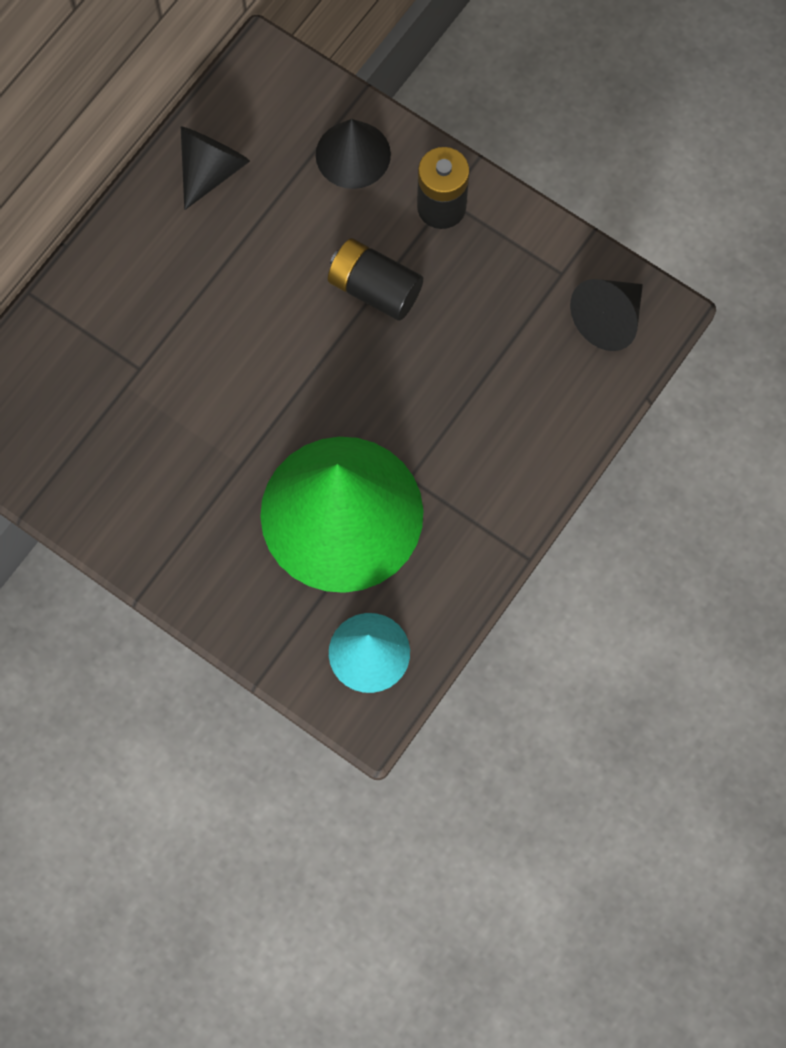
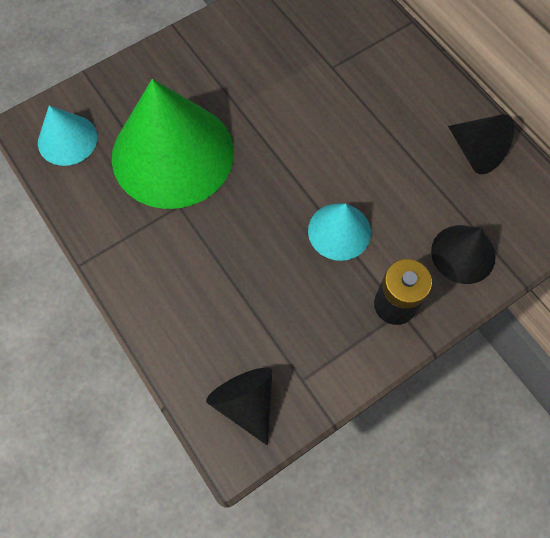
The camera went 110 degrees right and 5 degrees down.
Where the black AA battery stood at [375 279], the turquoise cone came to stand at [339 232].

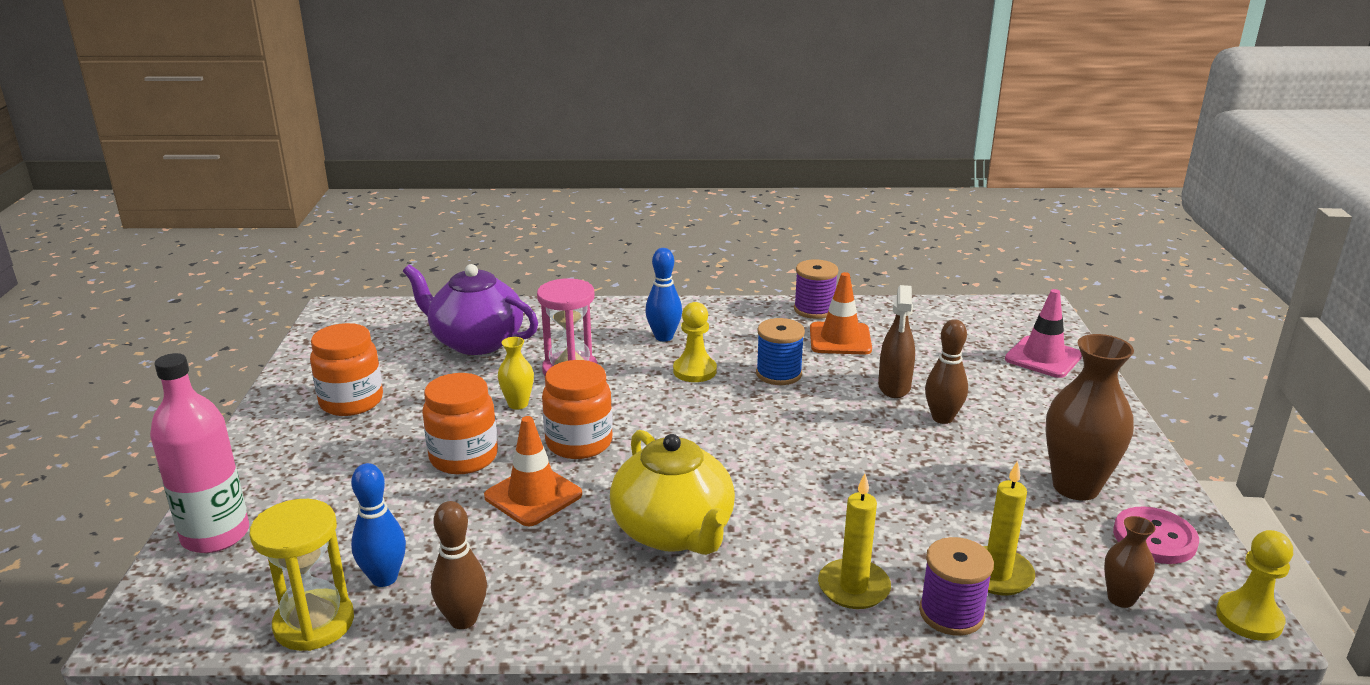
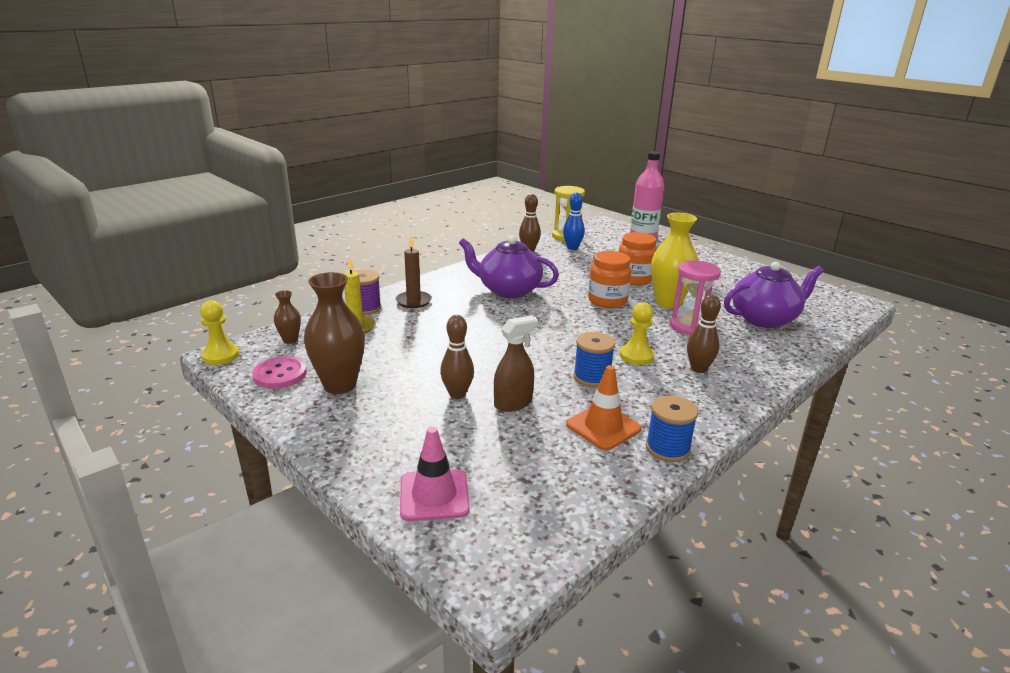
The camera went 135 degrees right and 0 degrees up.
What was the blue bowling pin at [663 294] turned into the brown bowling pin at [704 334].
What was the violet spool at [816 289] turned into the blue spool at [672 428].
The brown sprayer at [896 341] ended up facing another way, 90 degrees clockwise from before.
The second view lost the orange-coloured jam jar at [346 369].
The size of the yellow tall vase at [516 373] changed by a factor of 2.00.
The second view lost the orange-coloured traffic cone at [533 471].
What was the yellow tea pot at [672 492] turned into the violet tea pot at [509 267].
What was the yellow candle at [854 541] turned into the brown candle at [414 272].

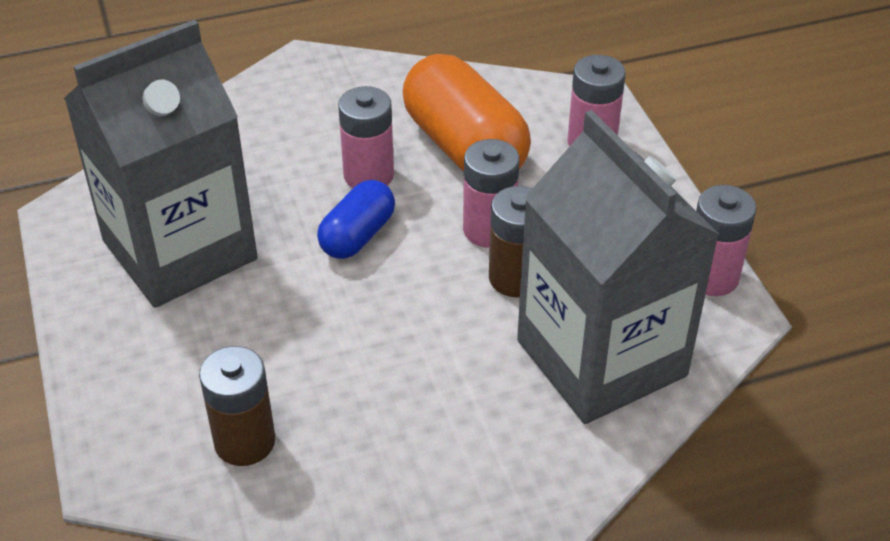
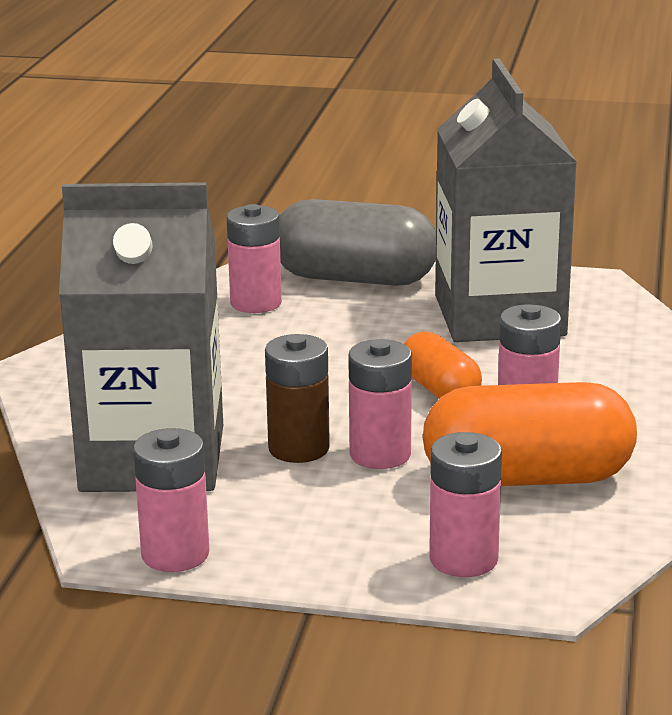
The camera went 120 degrees right and 20 degrees down.
What was the blue pill at [356 219] turned into the orange-coloured pill at [443 365].
What was the brown AA battery at [237 406] turned into the rosy AA battery at [254 258].
The second view gained the gray pill at [357 242].

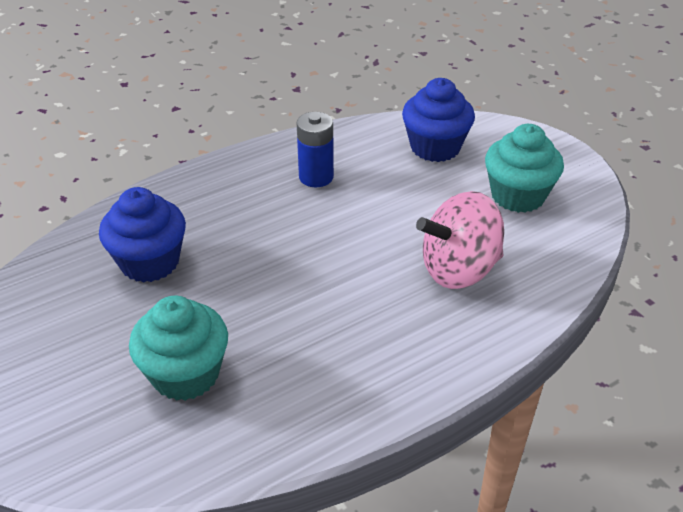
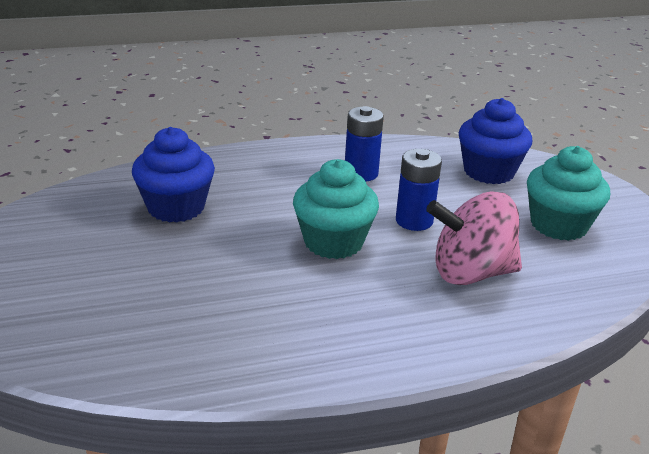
The camera went 15 degrees right and 10 degrees down.
The turquoise fairy cake ended up elsewhere, having gone from [178 348] to [336 209].
The second view gained the blue AA battery at [419 190].

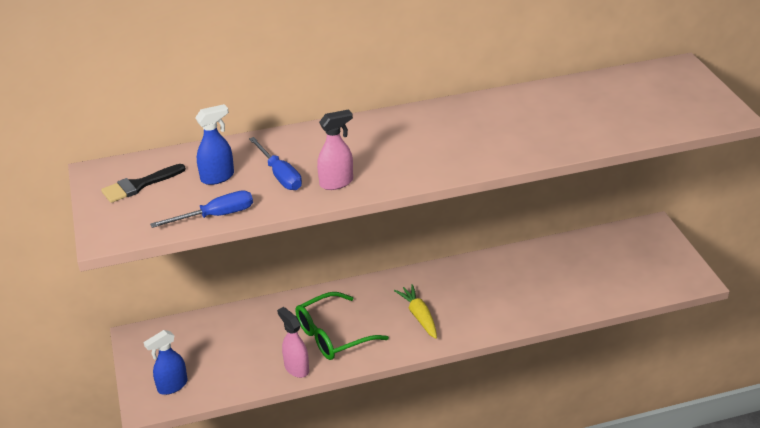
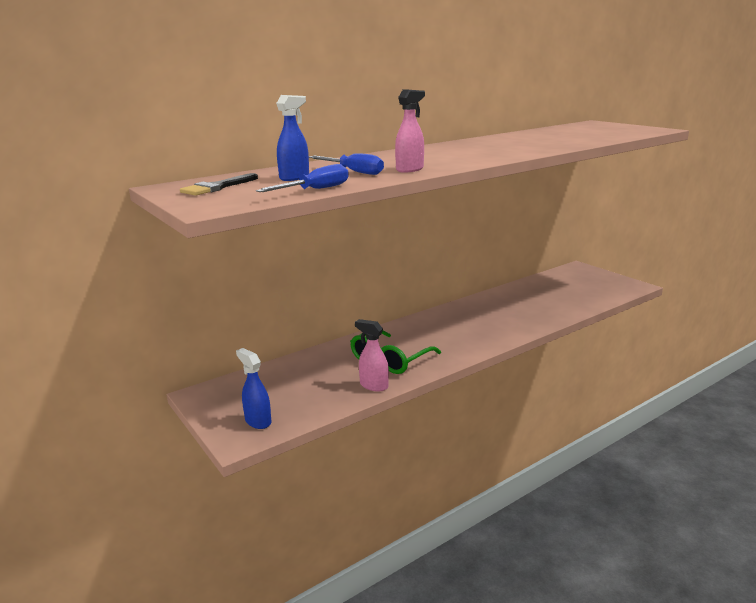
The camera went 20 degrees left and 15 degrees down.
The second view lost the yellow carrot at [415 311].
The blue sprayer at [165 362] ended up facing another way, 105 degrees clockwise from before.

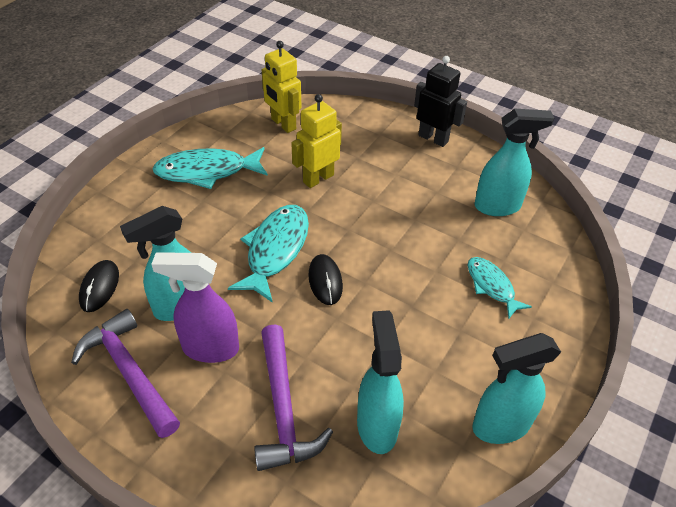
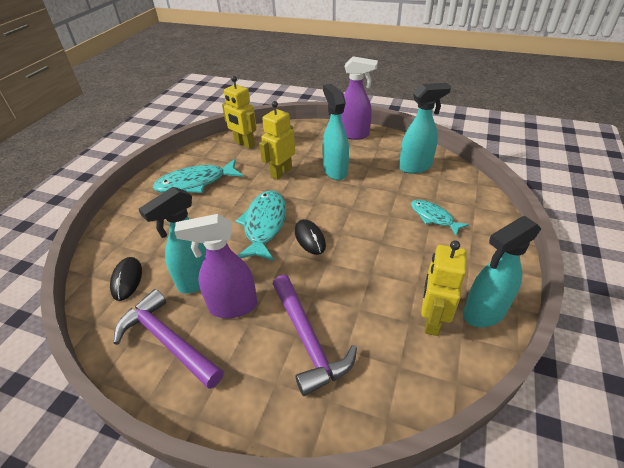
The camera went 10 degrees left and 5 degrees down.
Where the black robot stood at [440 101], the violet sprayer came to stand at [359 98].
The turquoise sprayer ended up elsewhere, having gone from [380 382] to [335 132].
The second view gained the yellow robot at [444 288].

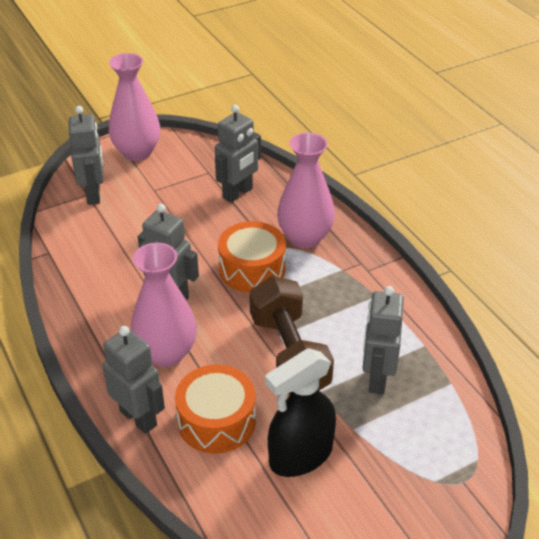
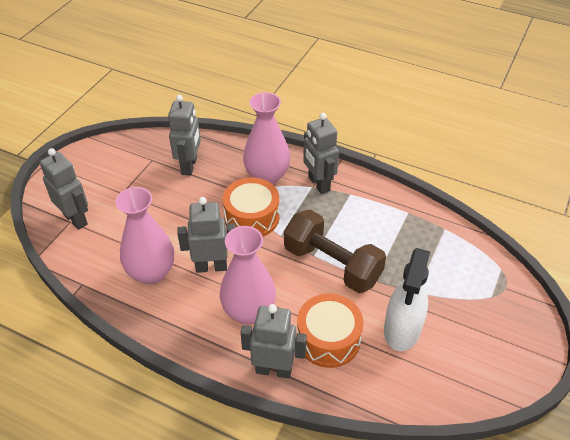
The camera went 35 degrees left and 5 degrees up.
The rosy tall vase ended up elsewhere, having gone from [134 107] to [144 235].
The gray robot ended up elsewhere, having gone from [383 340] to [321 153].
What was the black sprayer at [300 412] turned into the white sprayer at [407 299].

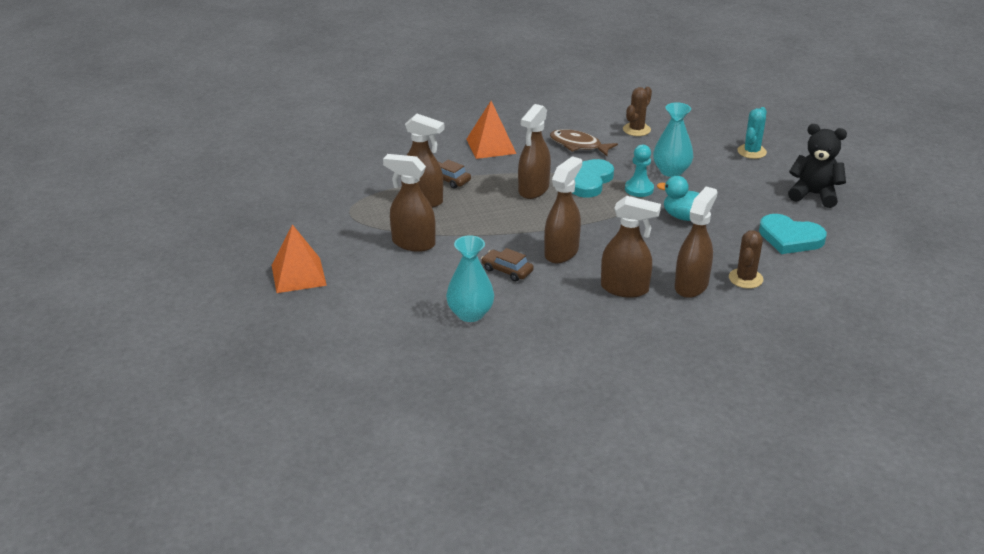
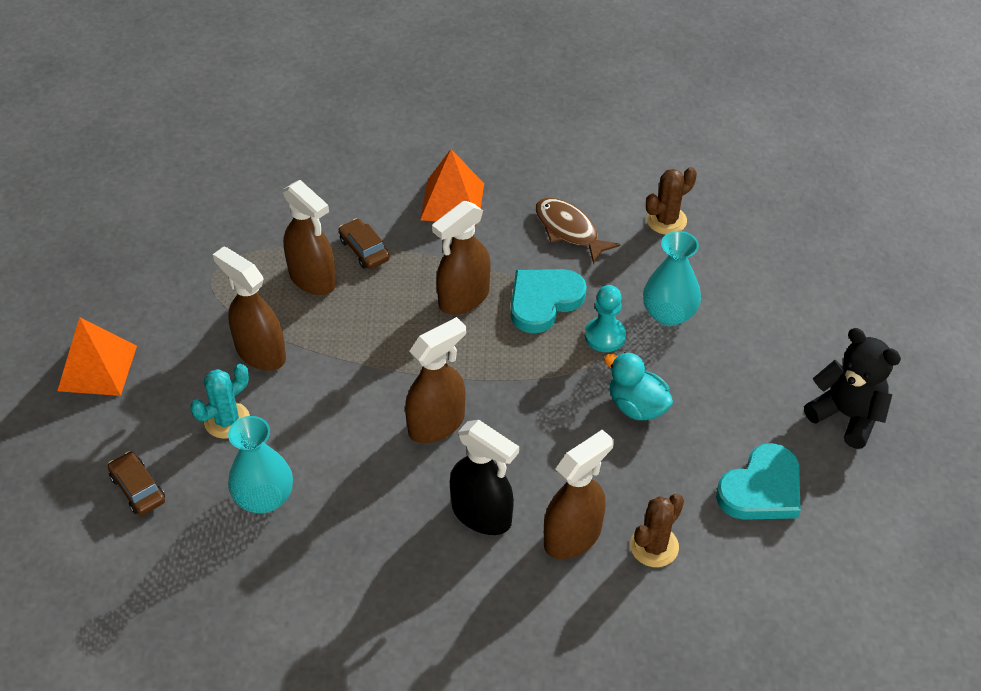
The camera went 20 degrees right and 15 degrees up.
The turquoise cactus ended up elsewhere, having gone from [752 133] to [220 401].
What was the brown sprayer at [631 247] turned into the black sprayer at [484 477].
The turquoise heart at [793 234] ended up facing another way, 90 degrees counterclockwise from before.
The brown toy car ended up elsewhere, having gone from [507 264] to [136 483].

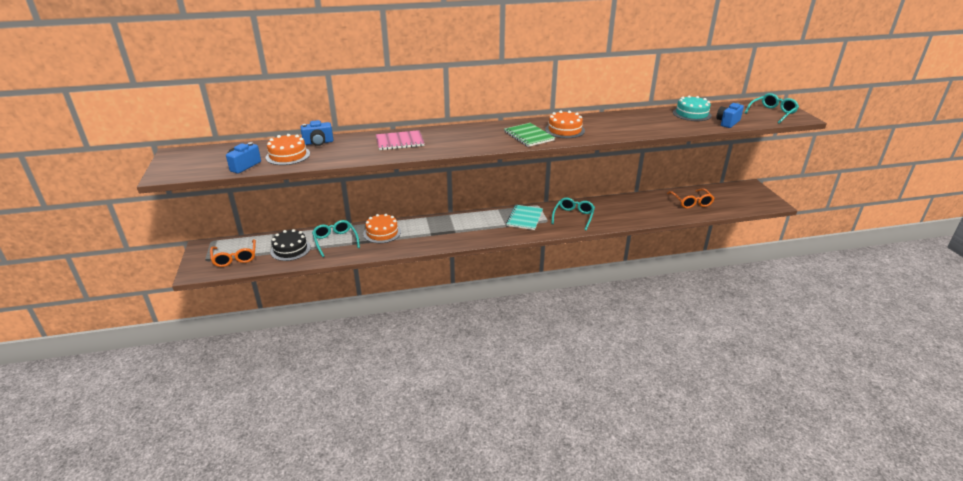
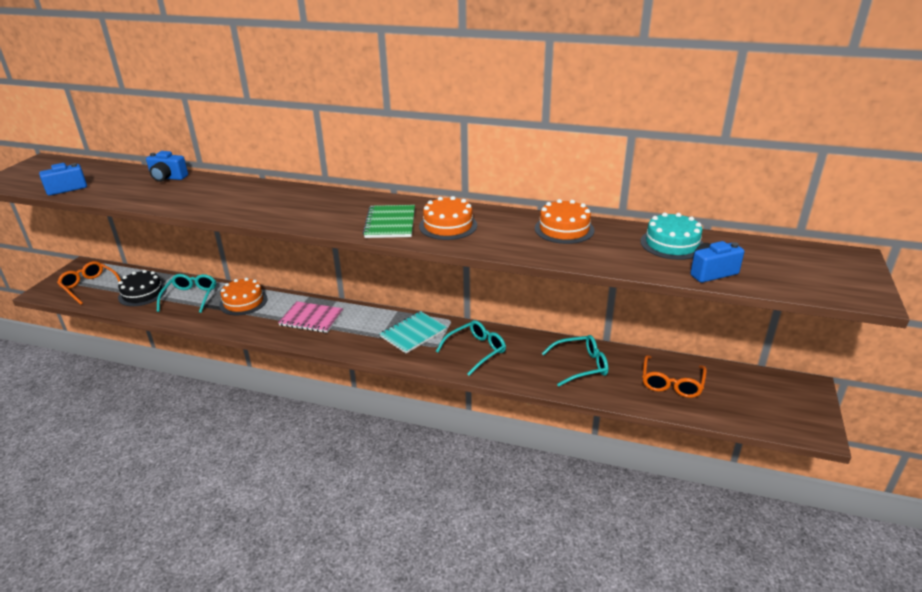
The camera went 30 degrees right and 0 degrees up.
The turquoise spectacles ended up elsewhere, having gone from [772 108] to [575 361].
The rosy notebook ended up elsewhere, having gone from [400 140] to [310 317].
The orange-coloured layer cake ended up elsewhere, having gone from [288 149] to [564 221].
The orange-coloured spectacles at [233 253] ended up facing another way, 120 degrees clockwise from before.

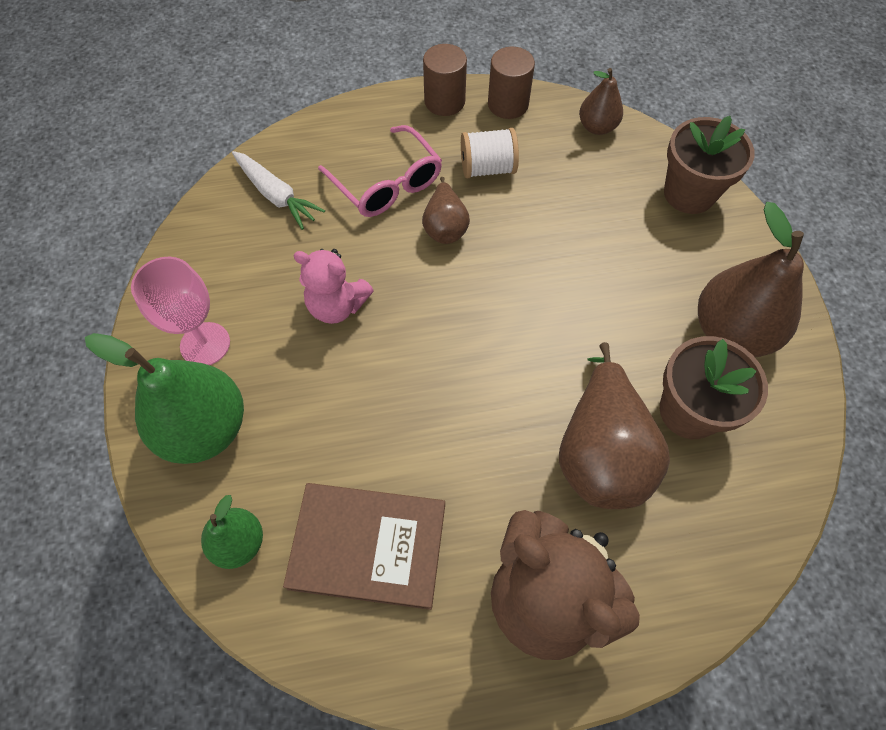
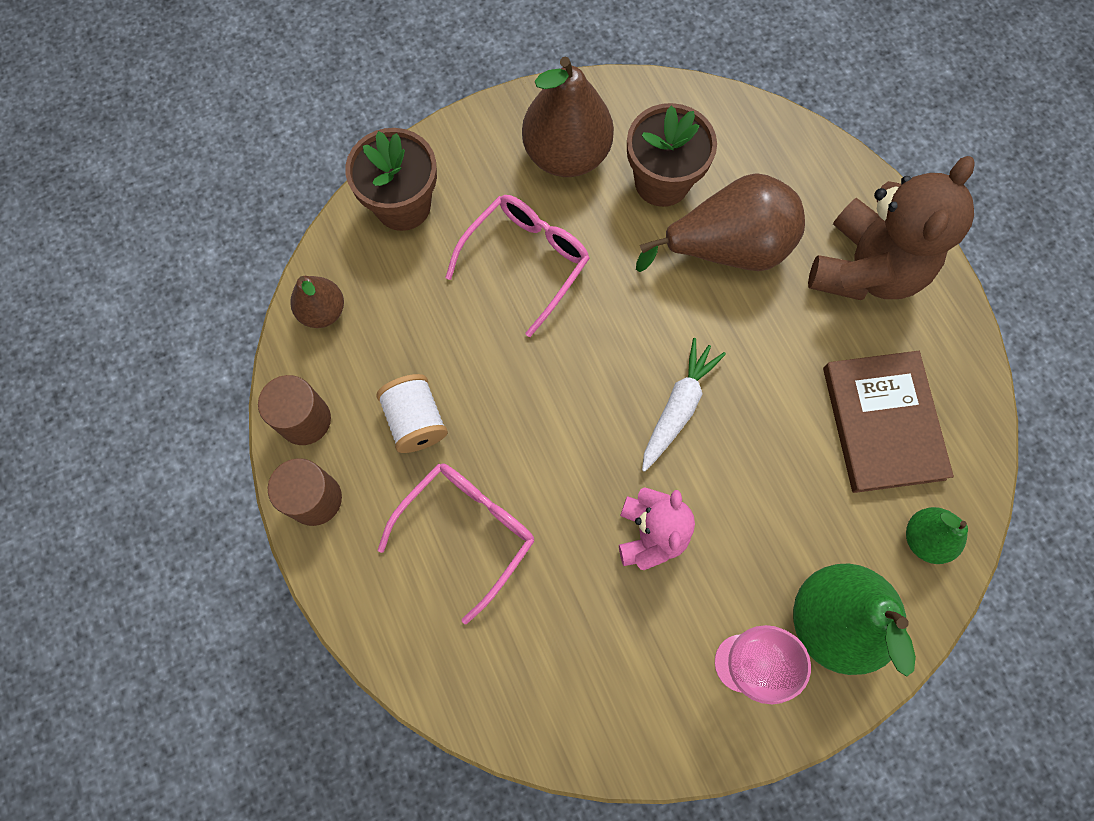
The camera went 105 degrees left and 10 degrees up.
The white carrot ended up elsewhere, having gone from [278 190] to [684 405].
The second view lost the brown pear fruit at [446 210].
The second view gained the rosy spectacles at [517 266].

